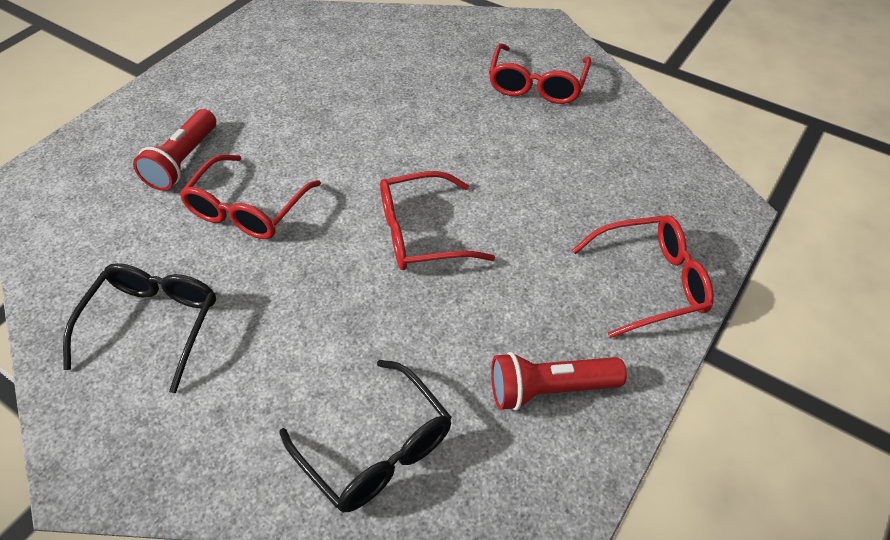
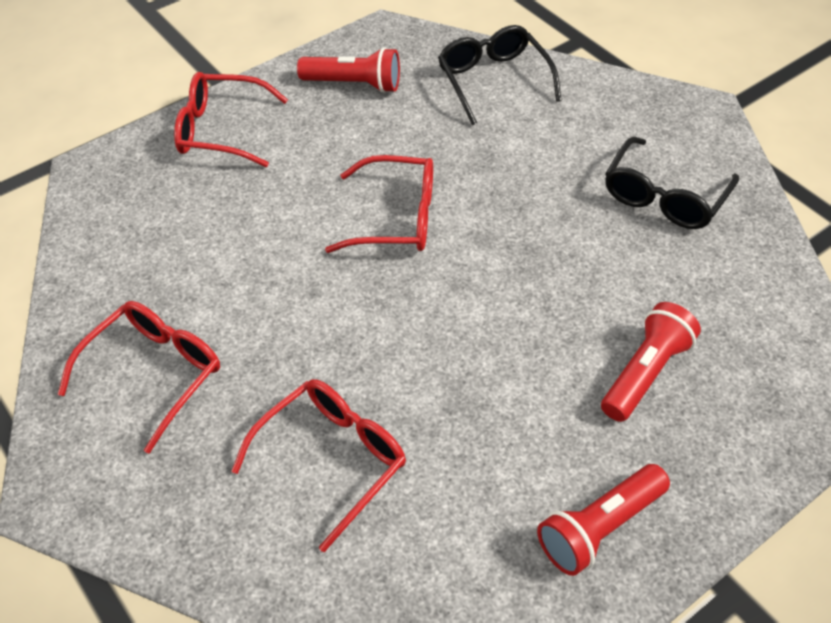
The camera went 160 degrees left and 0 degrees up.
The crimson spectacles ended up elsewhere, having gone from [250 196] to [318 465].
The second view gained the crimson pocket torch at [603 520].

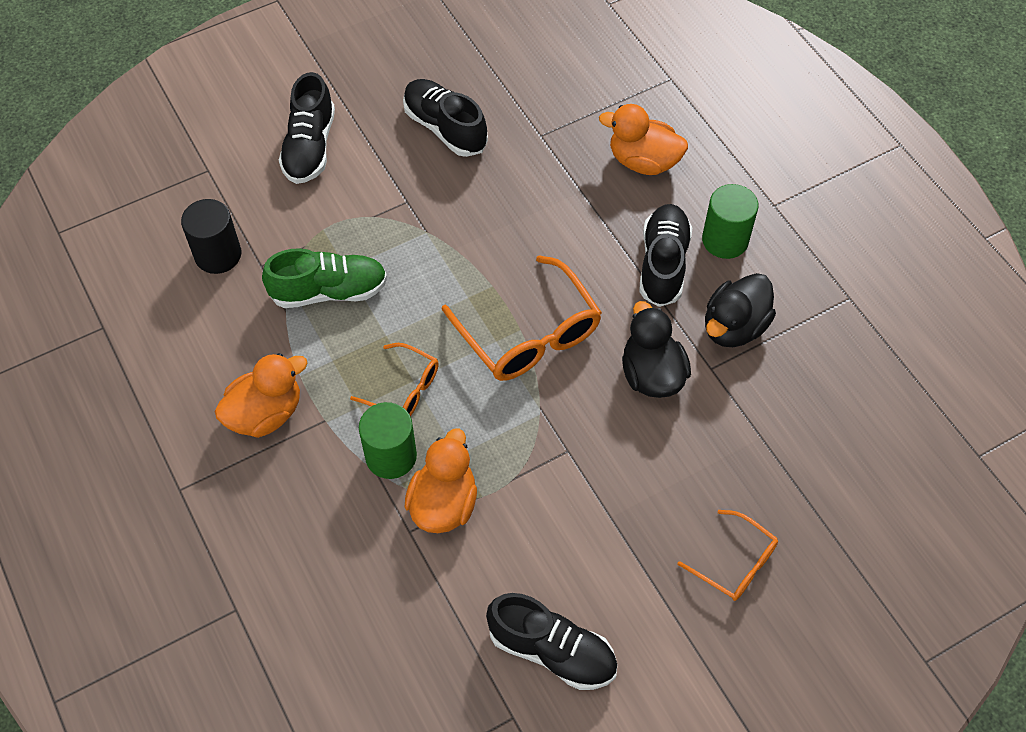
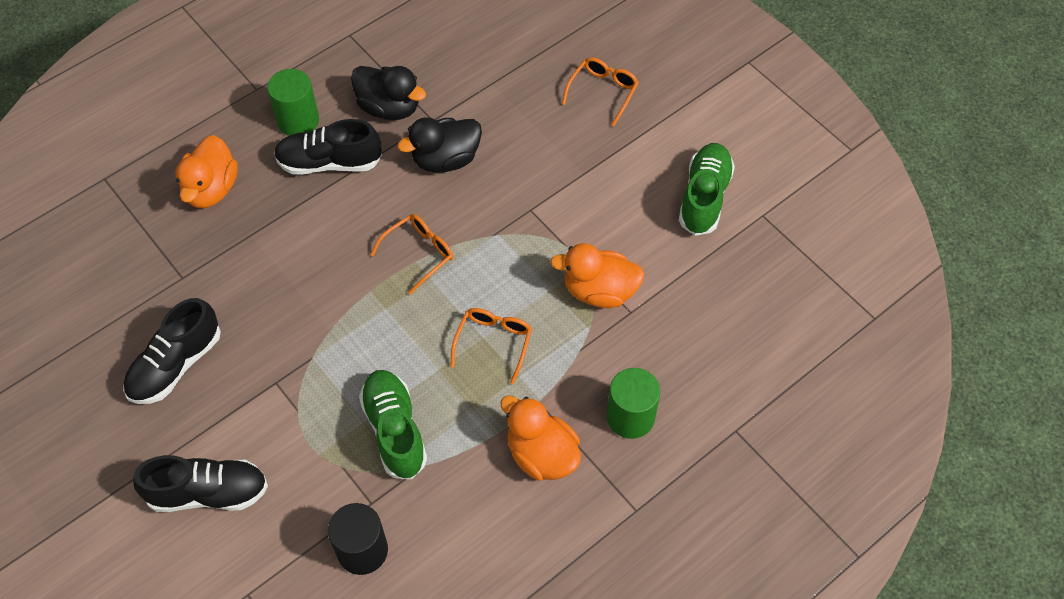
The camera went 100 degrees left and 0 degrees up.
The size of the orange-coloured spectacles at [522 318] changed by a factor of 0.57.
The emerald cylinder shape ended up elsewhere, having gone from [388 440] to [633 403].
What was the black sneaker at [551 641] turned into the emerald sneaker at [707 189].

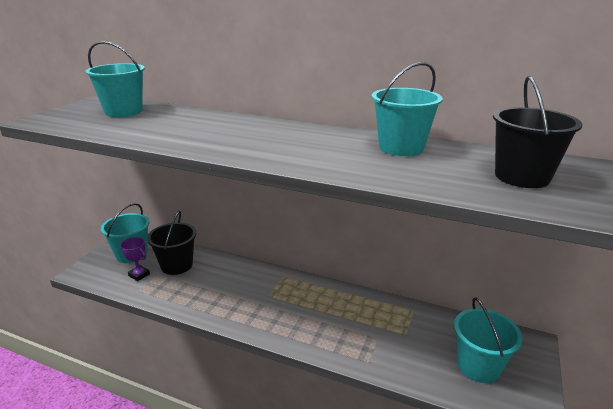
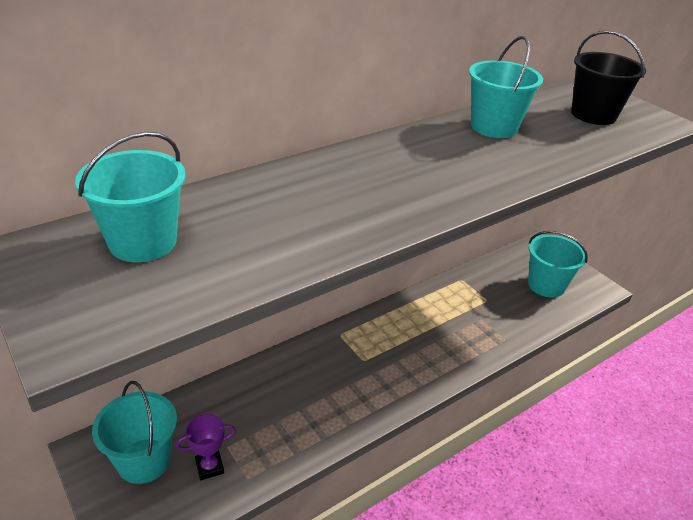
The camera went 60 degrees left and 10 degrees up.
The second view lost the black sand bucket at [171 243].

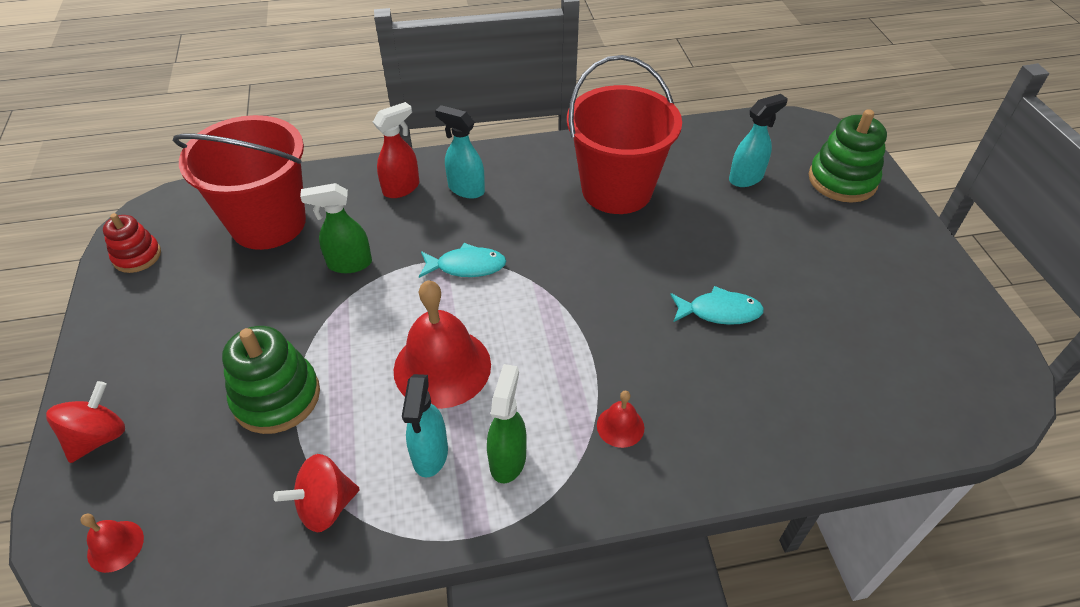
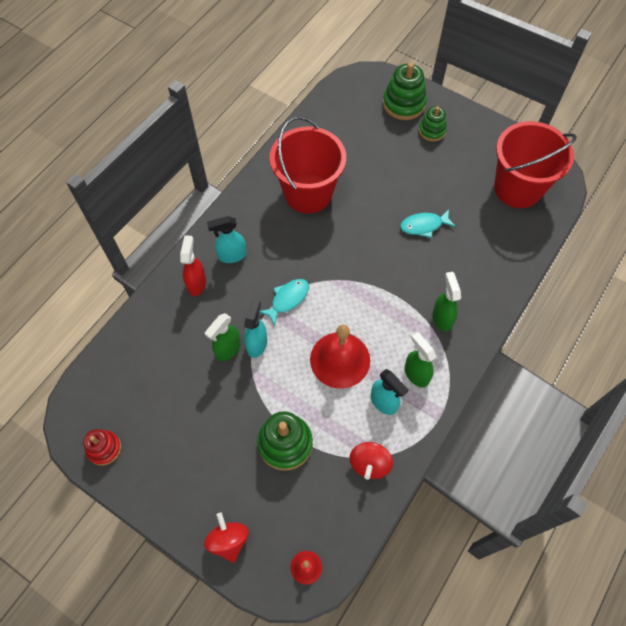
The camera went 45 degrees left and 15 degrees up.
The turquoise sprayer ended up elsewhere, having gone from [758 140] to [255 328].
The crimson sand bucket ended up elsewhere, having gone from [239 182] to [535 164].
The turquoise toy fish at [717 305] ended up facing another way, 150 degrees counterclockwise from before.
Where the crimson school bell stood at [620 419], the emerald sprayer came to stand at [447 301].
The second view gained the emerald stacking rings at [433 123].

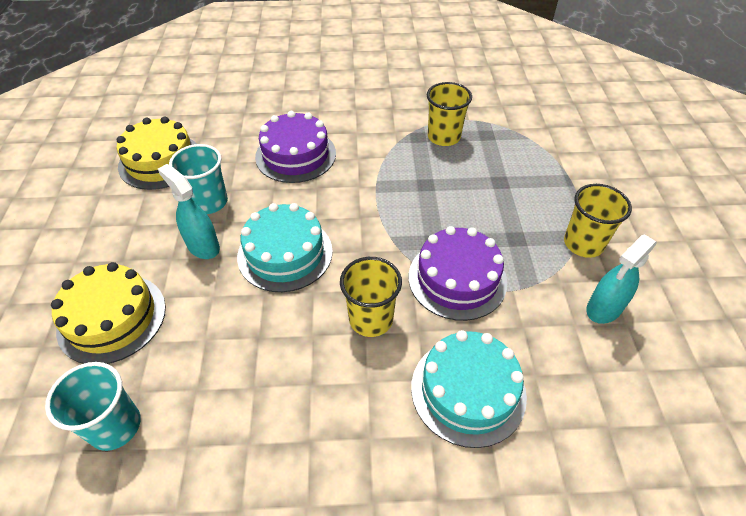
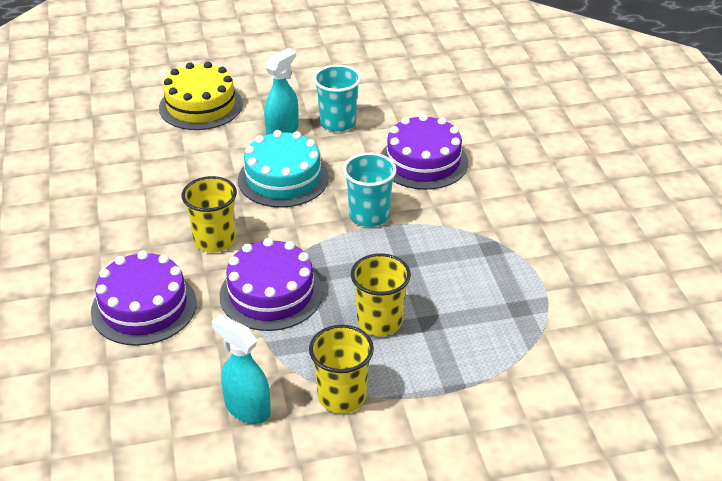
The camera went 80 degrees right and 10 degrees down.
The yellow beaker ended up elsewhere, having gone from [449 114] to [381 294].
The second view lost the yellow layer cake at [157 153].
What was the turquoise layer cake at [469 389] turned into the violet layer cake at [144 298].
The turquoise beaker ended up elsewhere, having gone from [93 406] to [370 190].

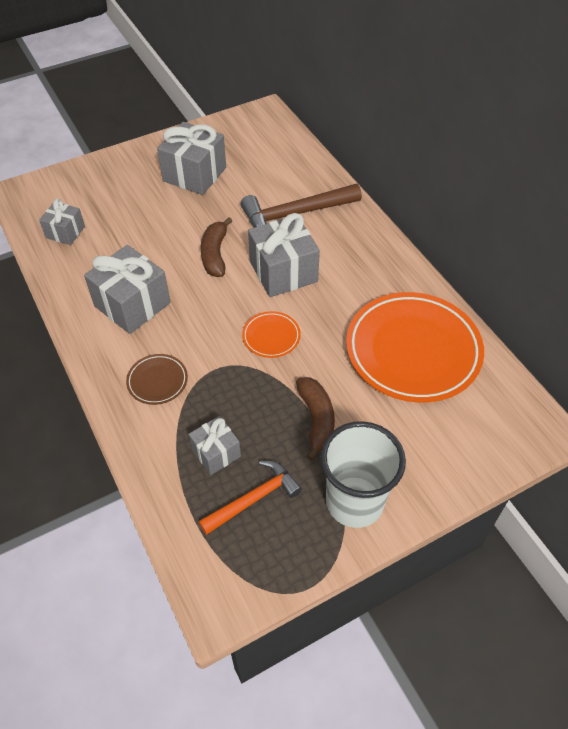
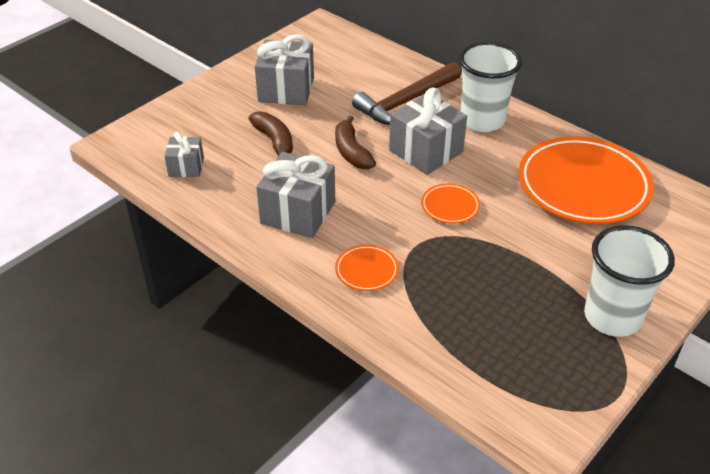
The camera went 20 degrees left and 10 degrees down.
What was the brown plate at [157 379] turned into the orange-coloured plate at [367 267].
The brown banana ended up elsewhere, having gone from [315 419] to [270 134].
The second view lost the gray wrapped gift at [215 445].
The second view lost the orange-coloured claw hammer at [250 498].
The second view gained the white beaker at [490 87].

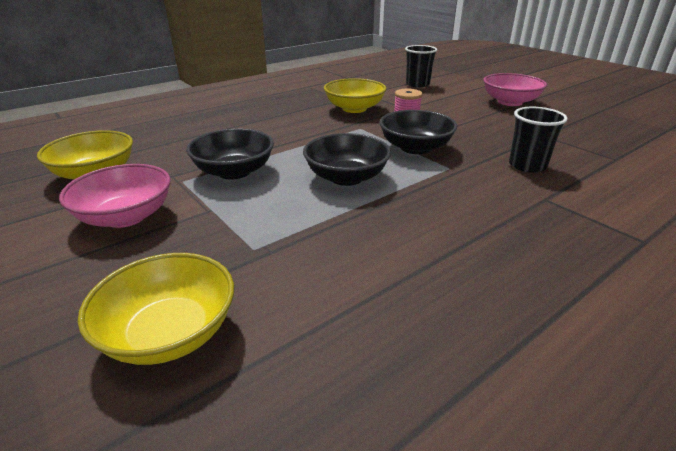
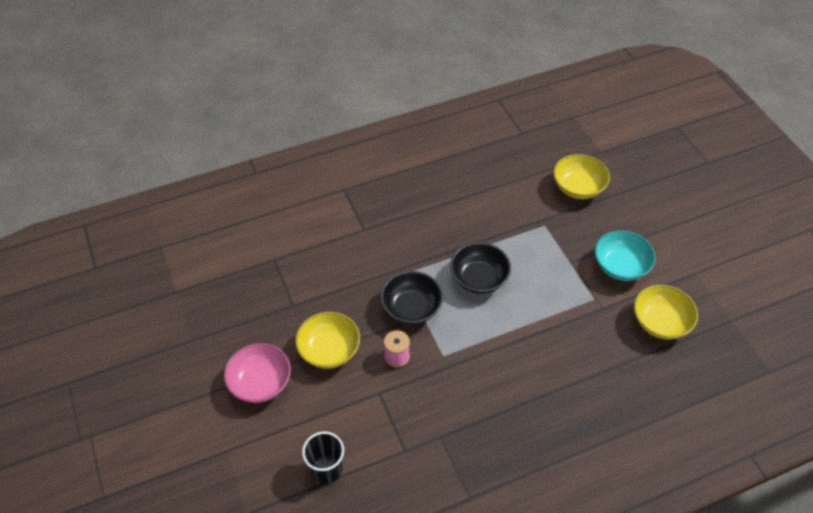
The camera went 165 degrees left and 20 degrees up.
The yellow bowl ended up elsewhere, having gone from [355 95] to [327 340].
The second view lost the black beaker at [538 139].
The second view lost the black bowl at [230 154].
What was the rosy bowl at [115 196] turned into the turquoise bowl at [625 256].

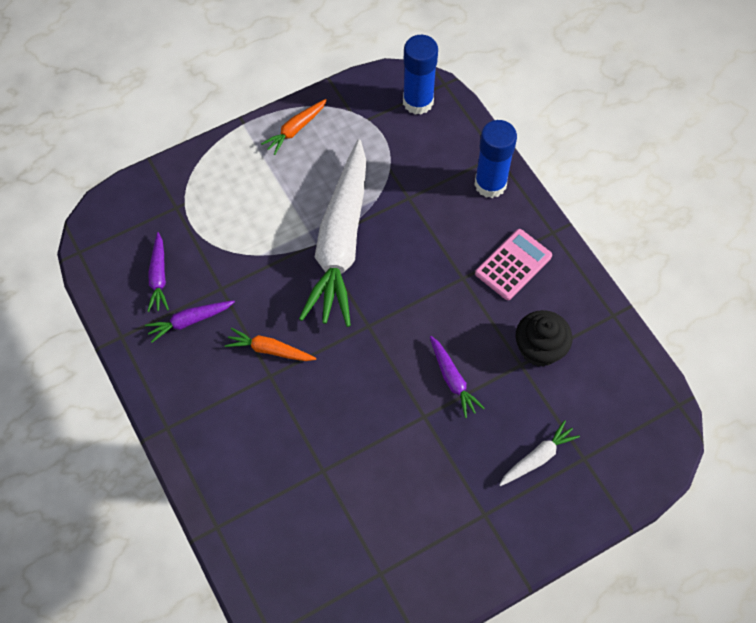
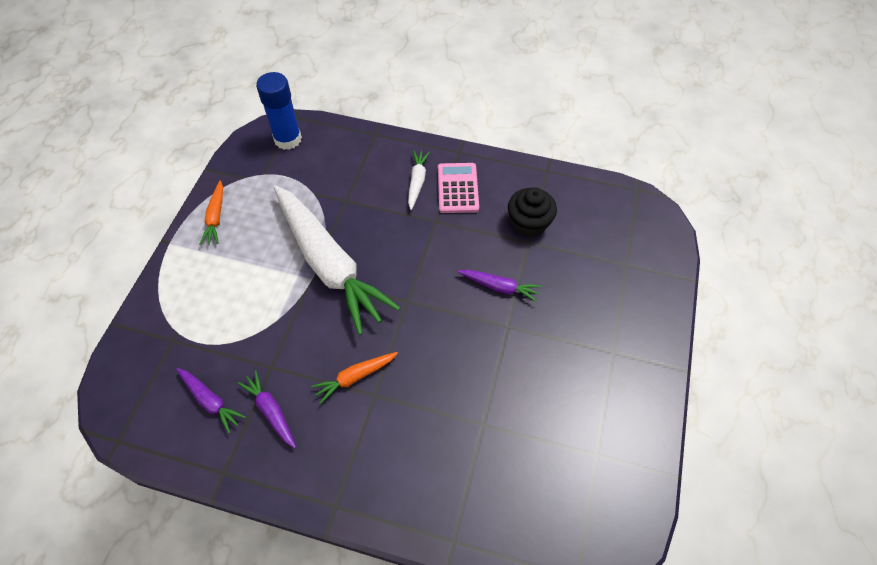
The camera went 45 degrees left and 5 degrees down.
The second view lost the blue glue stick at [496 159].
The violet carrot at [190 321] ended up facing another way, 120 degrees clockwise from before.
The white carrot ended up elsewhere, having gone from [539 453] to [419 180].

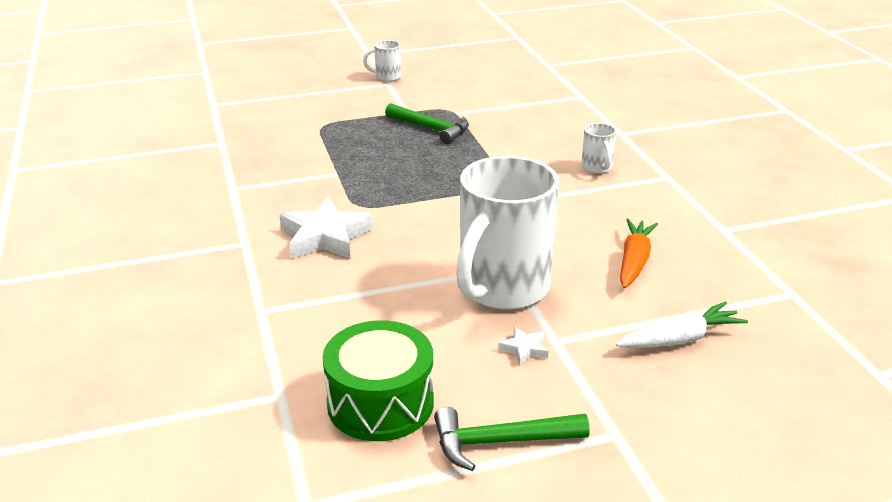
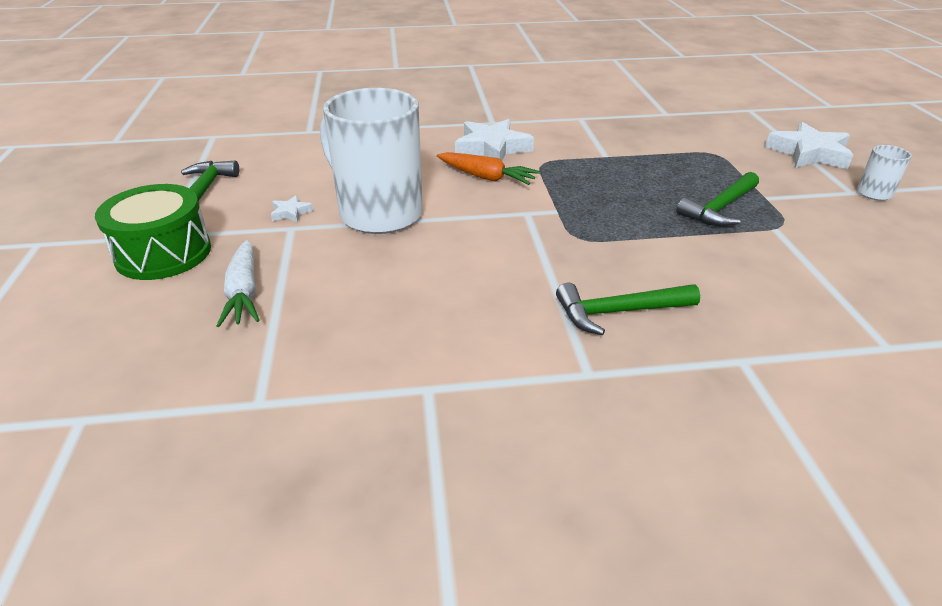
The camera went 100 degrees right and 5 degrees up.
Where the white coffee mug stood at [599 148], the emerald claw hammer came to stand at [628 309].
The orange-coloured carrot ended up elsewhere, having gone from [639 253] to [488 168].
The emerald toy drum ended up elsewhere, having gone from [378 380] to [153 232].
The second view gained the white star at [809 145].

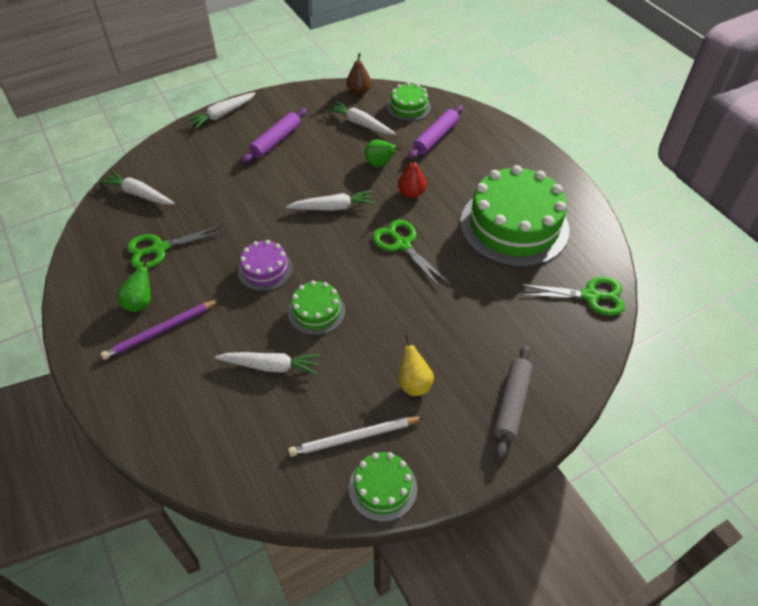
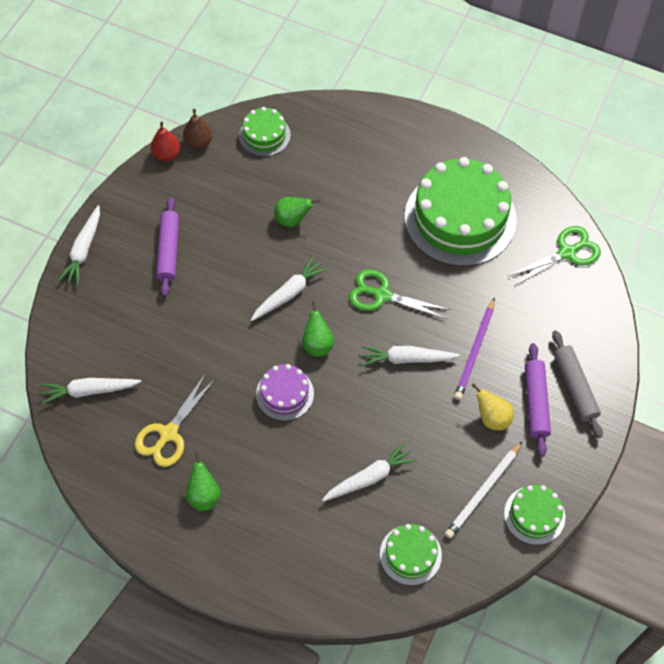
The camera went 35 degrees left and 10 degrees up.
The white carrot ended up elsewhere, having gone from [361 118] to [410 356].
The violet rolling pin ended up elsewhere, having gone from [435 132] to [538 400].
The crimson pear fruit ended up elsewhere, having gone from [412 176] to [165 141].
What was the emerald pair of scissors at [176 247] turned into the yellow pair of scissors at [175 420].
The emerald layer cake ended up elsewhere, having gone from [316 308] to [411 554].
The violet wooden pencil ended up elsewhere, having gone from [160 330] to [474 348].
The second view gained the emerald pear fruit at [318 329].

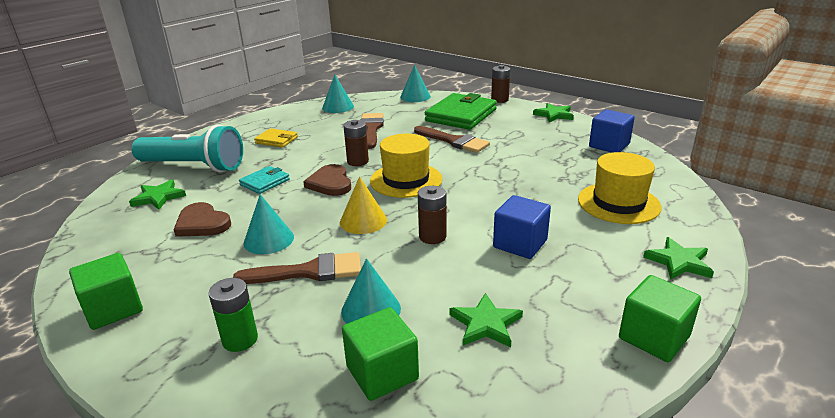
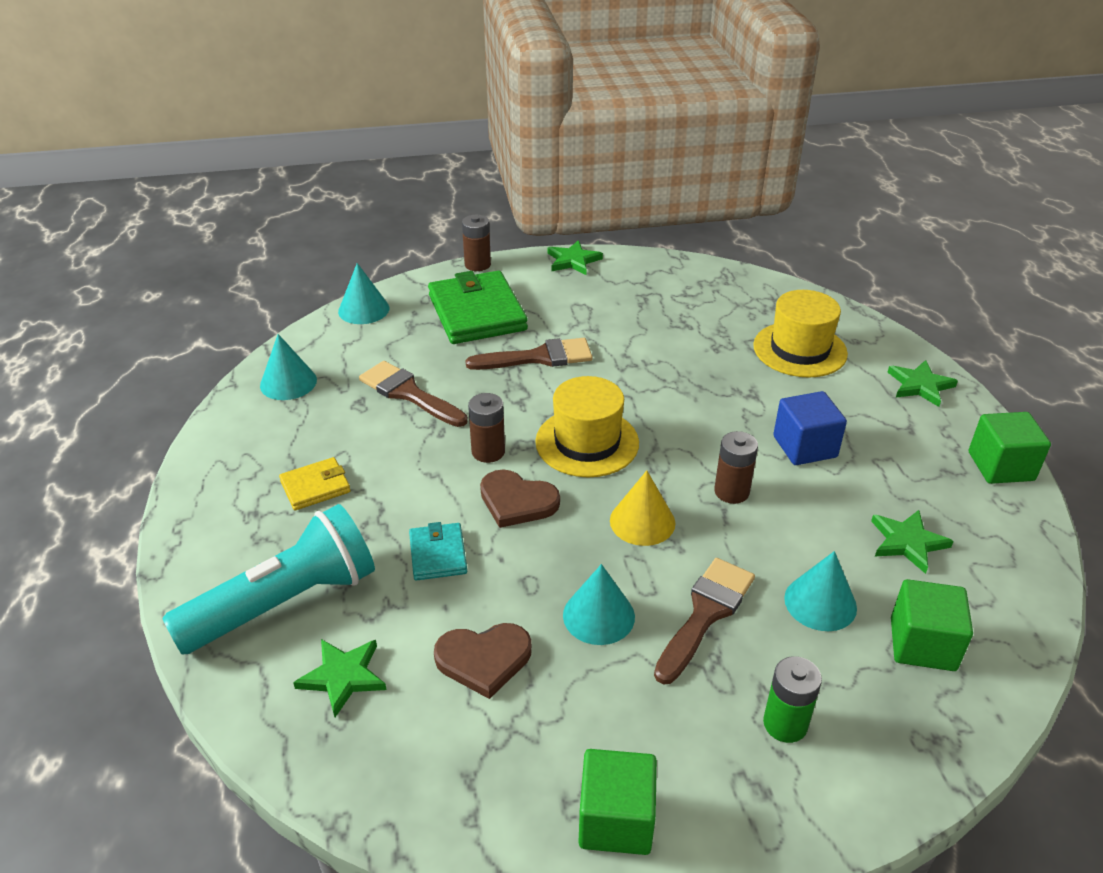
The camera went 50 degrees left and 10 degrees up.
The second view lost the blue block at [612 131].

